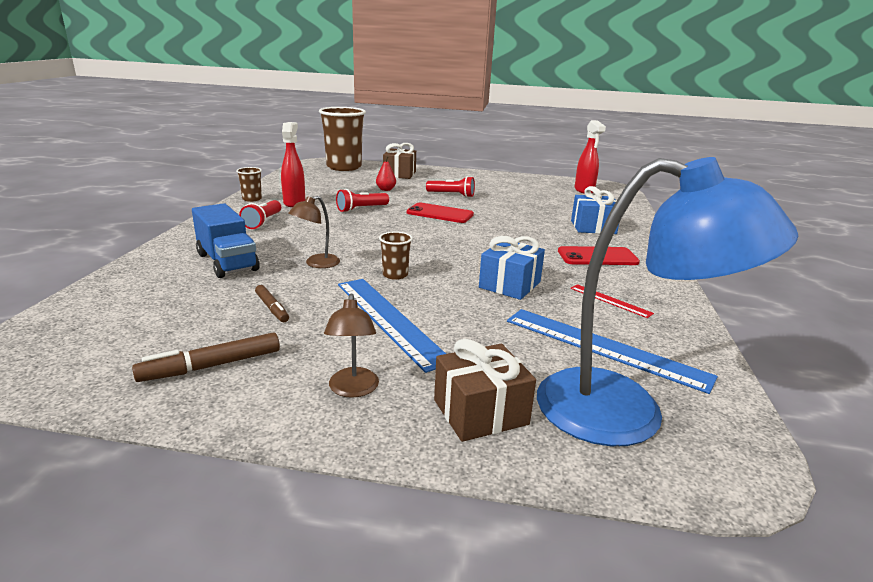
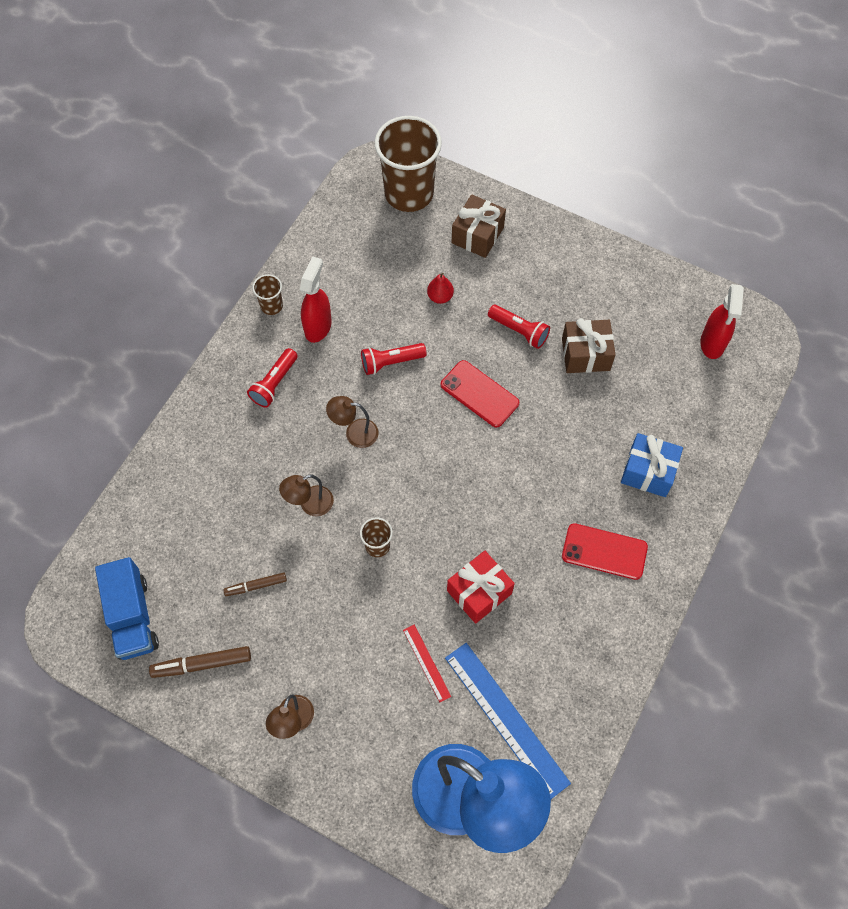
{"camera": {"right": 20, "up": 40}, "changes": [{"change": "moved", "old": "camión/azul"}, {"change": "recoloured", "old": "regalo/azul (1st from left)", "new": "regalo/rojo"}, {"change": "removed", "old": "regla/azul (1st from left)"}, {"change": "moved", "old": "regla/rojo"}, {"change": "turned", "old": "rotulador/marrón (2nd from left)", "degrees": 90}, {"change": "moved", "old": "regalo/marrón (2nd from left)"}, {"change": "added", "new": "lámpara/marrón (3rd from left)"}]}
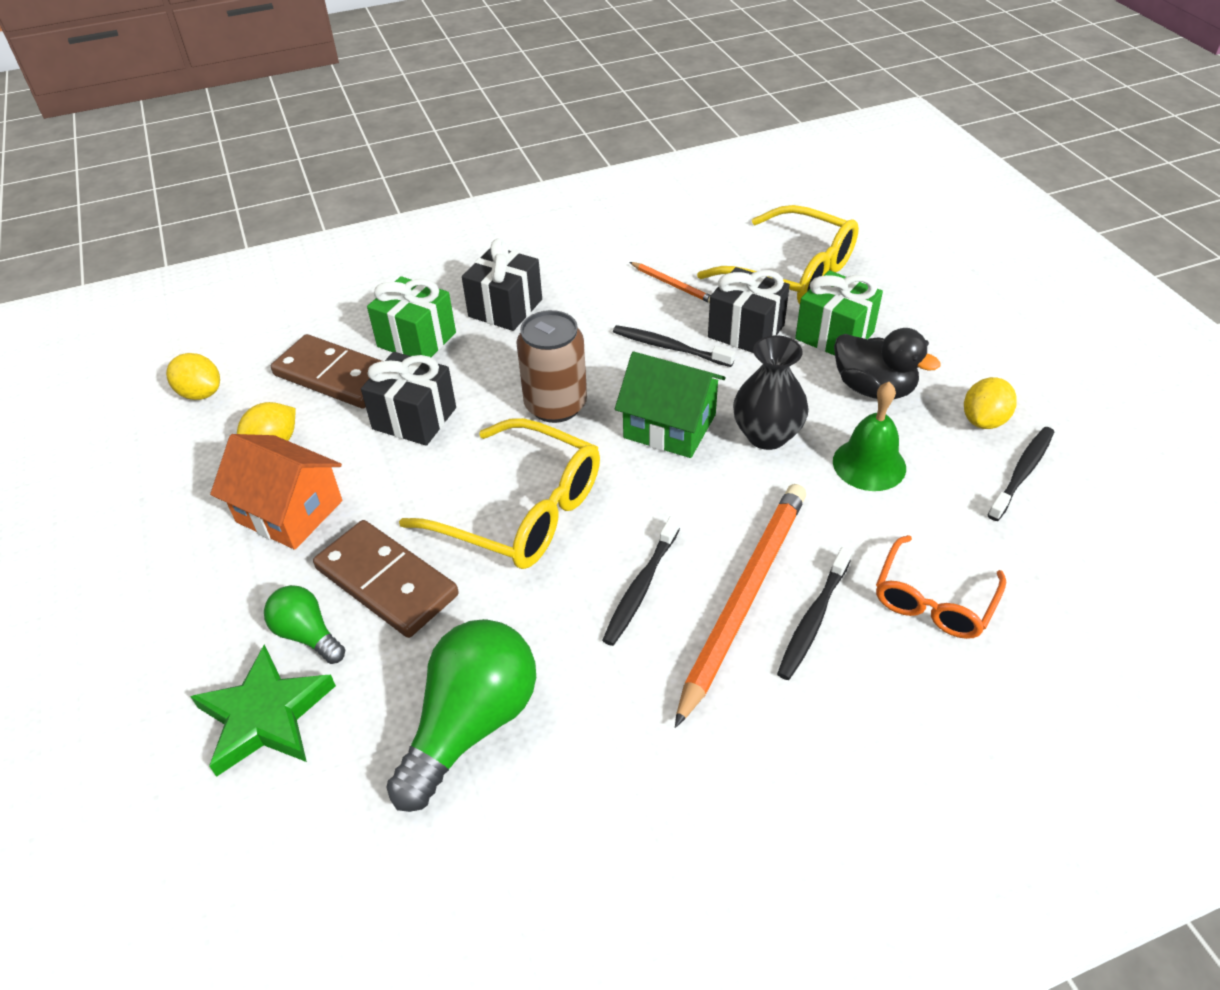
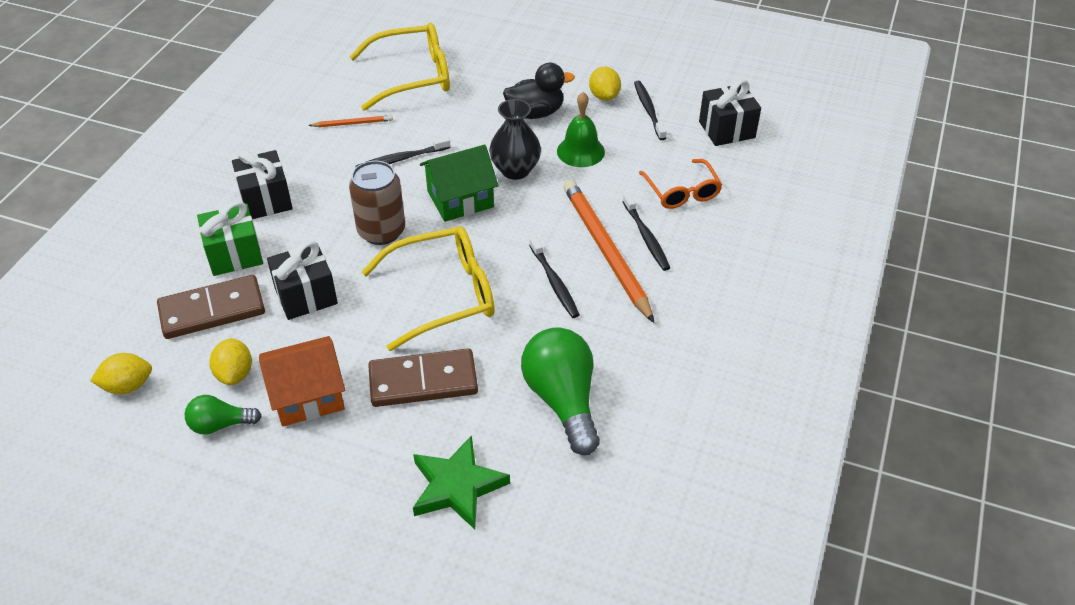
{"camera": {"right": -50, "up": 0}, "changes": [{"change": "moved", "old": "regalo/negro (3rd from left)"}, {"change": "removed", "old": "regalo/verde (2nd from left)"}, {"change": "moved", "old": "bombilla/verde (1st from left)"}]}
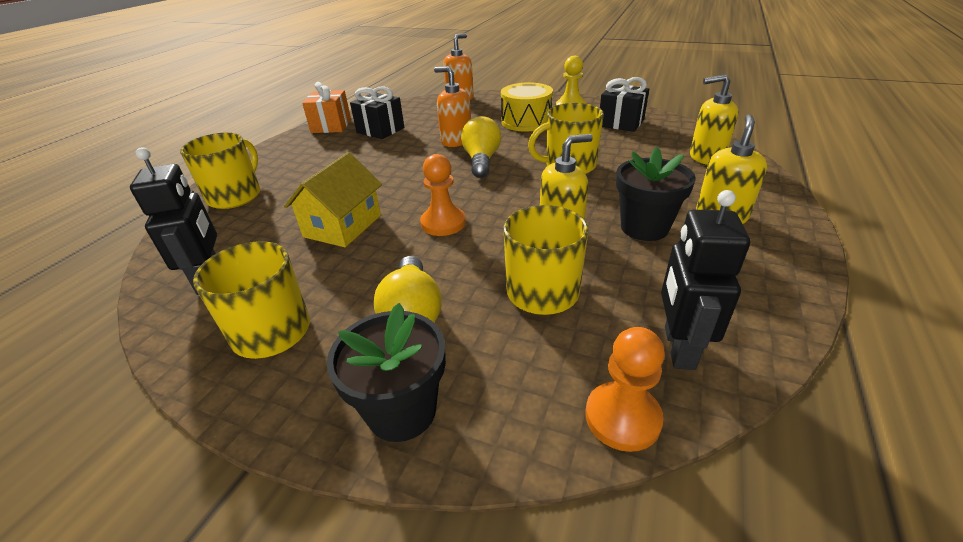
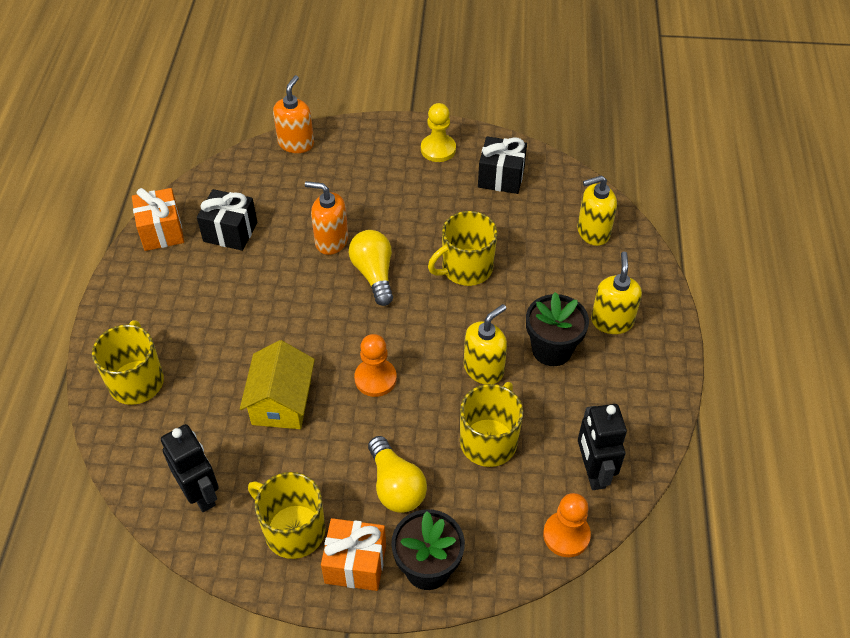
{"camera": {"right": -20, "up": 15}, "changes": [{"change": "removed", "old": "tambor/amarillo"}, {"change": "added", "new": "regalo/naranja (2nd from left)"}]}
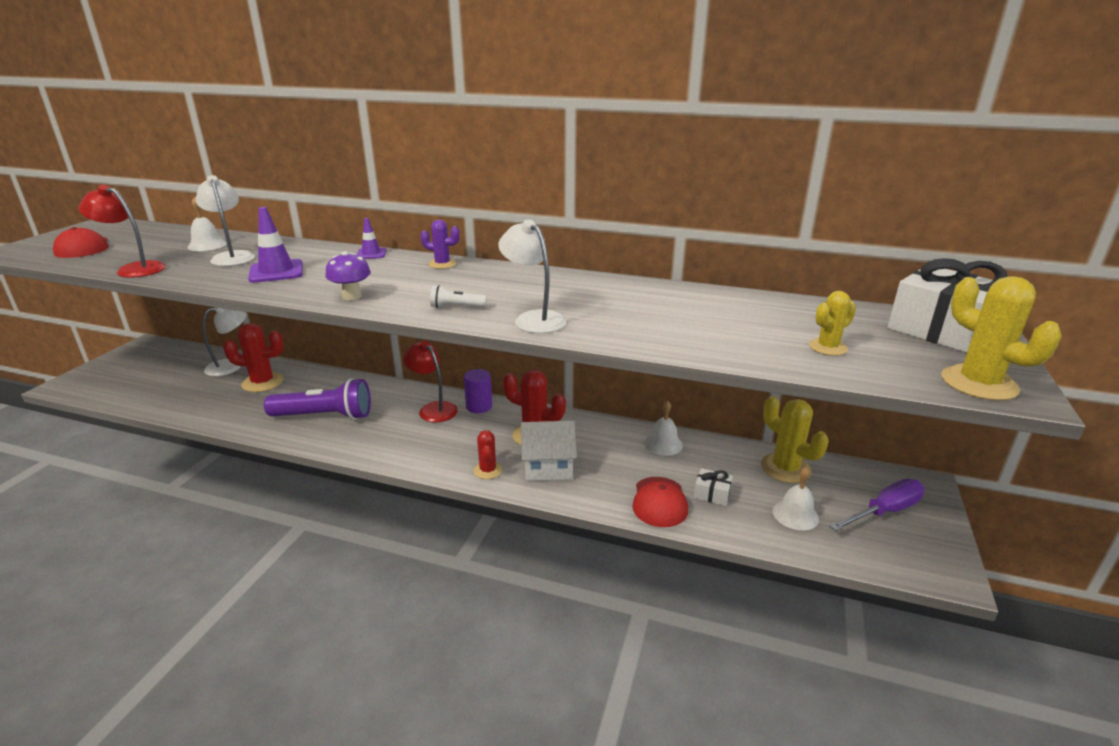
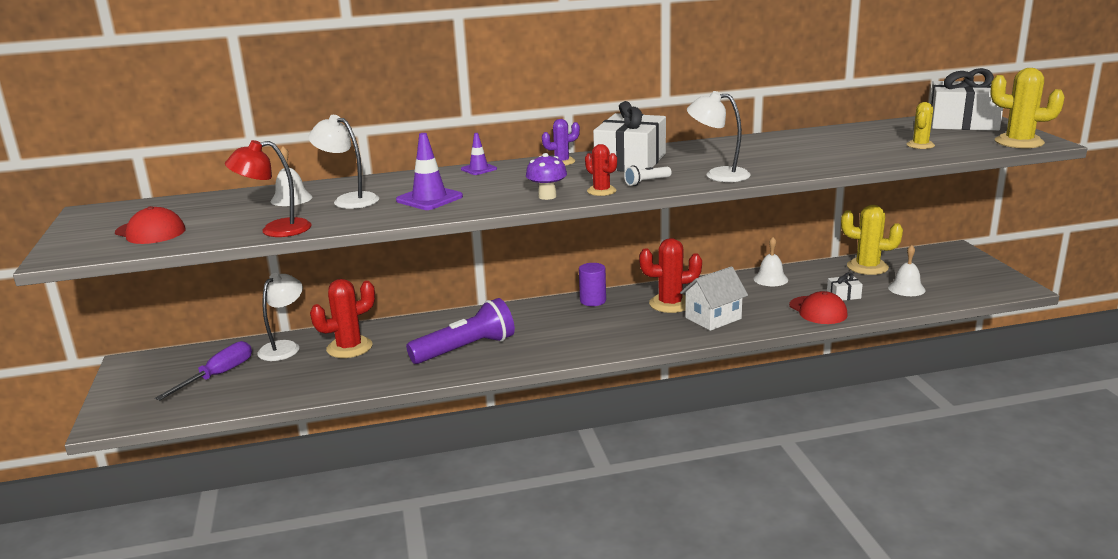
{"camera": {"right": -30, "up": -5}, "changes": [{"change": "removed", "old": "lámpara/rojo (2nd from left)"}, {"change": "moved", "old": "cactus/rojo (2nd from left)"}, {"change": "moved", "old": "destornillador/morado"}, {"change": "added", "new": "regalo/blanco (1st from left)"}]}
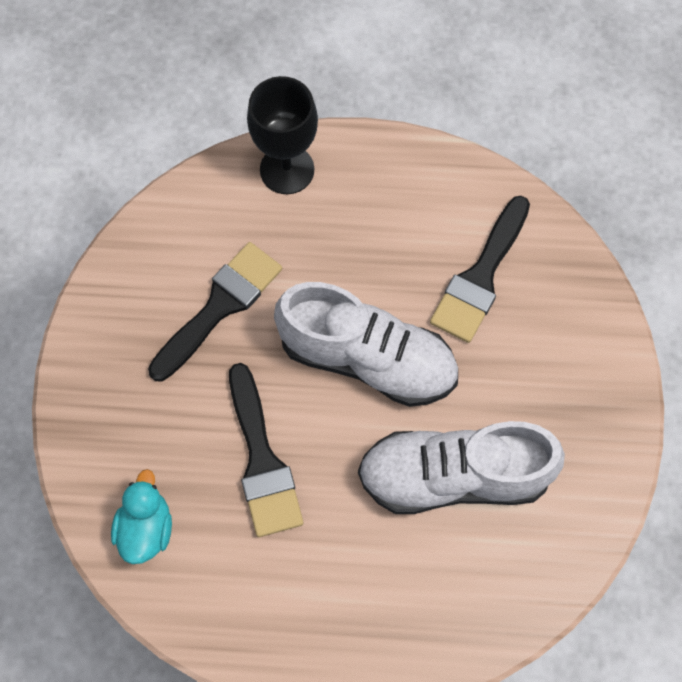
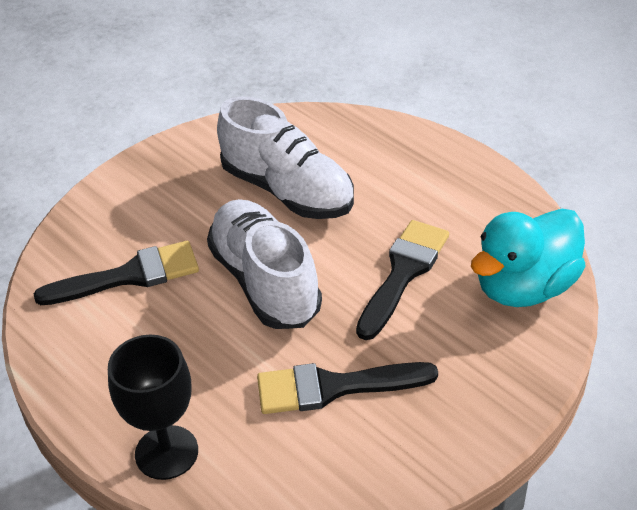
{"camera": {"right": -135, "up": -25}, "changes": [{"change": "resized", "old": "pato/turquesa", "factor": 1.74}]}
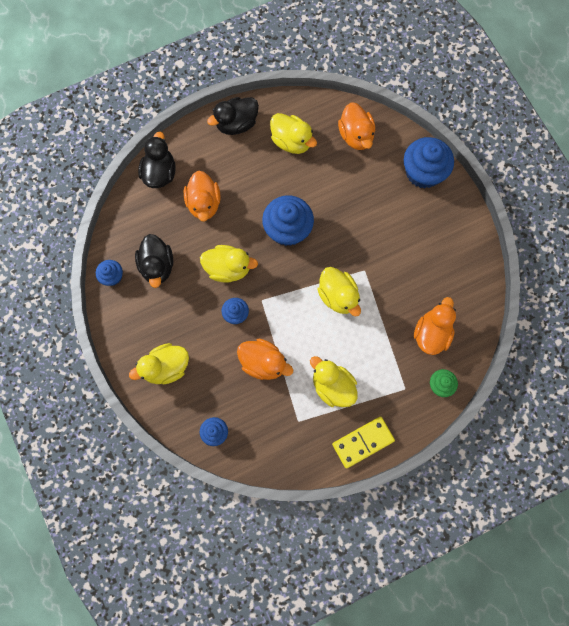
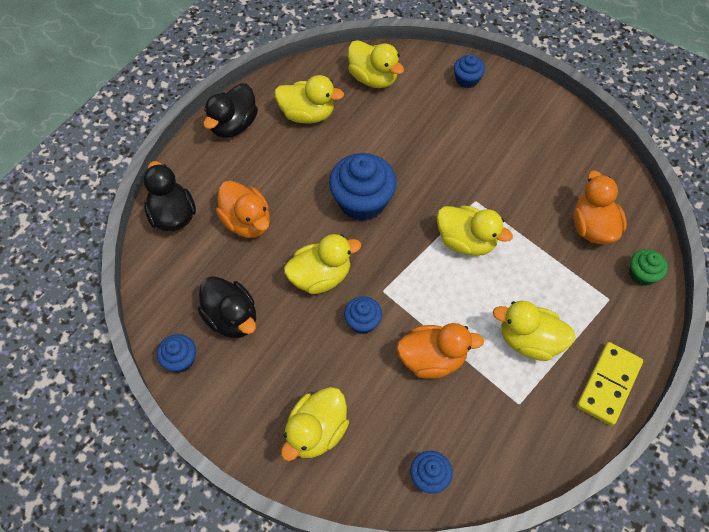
{"camera": {"right": -30, "up": -15}, "changes": [{"change": "recoloured", "old": "pato/naranja (3rd from left)", "new": "pato/amarillo (4th from left)"}, {"change": "resized", "old": "magdalena/azul (5th from left)", "factor": 0.52}]}
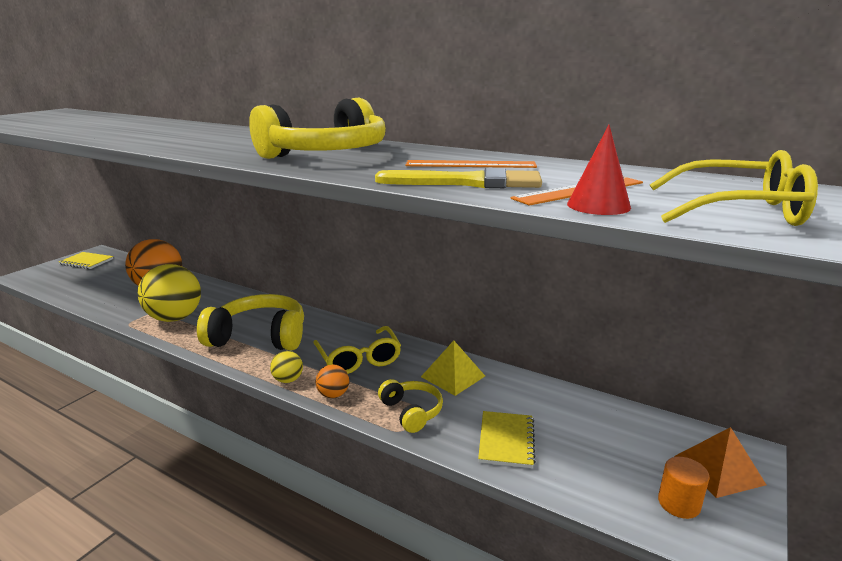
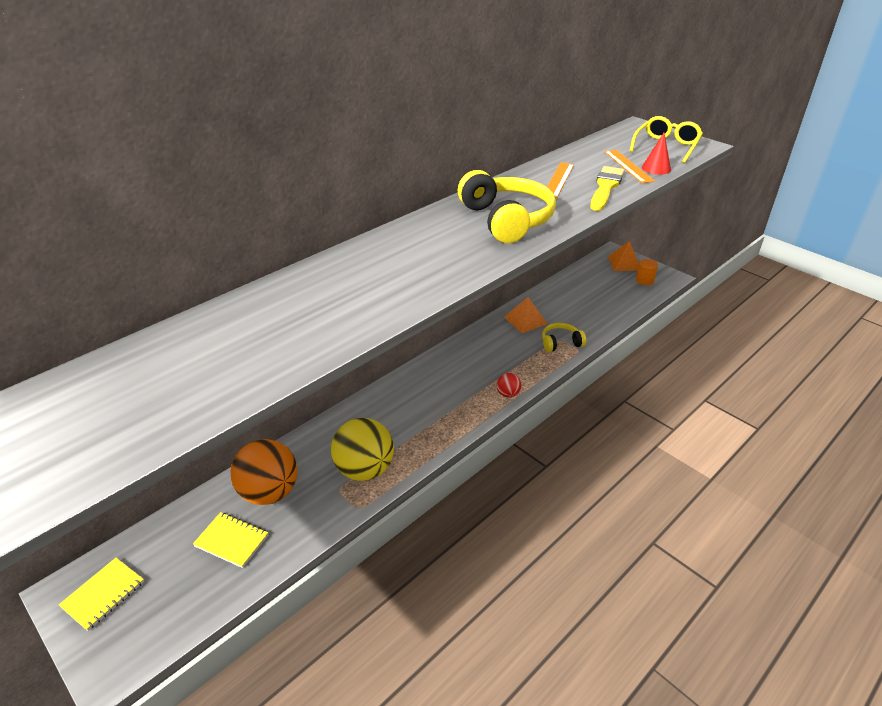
{"camera": {"right": -75, "up": 15}, "changes": [{"change": "removed", "old": "auriculares/amarillo (1st from left)"}, {"change": "removed", "old": "gafas/amarillo (1st from left)"}, {"change": "recoloured", "old": "pirámide/amarillo", "new": "pirámide/naranja (1st from left)"}, {"change": "recoloured", "old": "pelota/amarillo (2nd from left)", "new": "pelota/rojo"}, {"change": "removed", "old": "pelota/naranja (2nd from left)"}, {"change": "moved", "old": "cuaderno/amarillo (2nd from left)"}]}
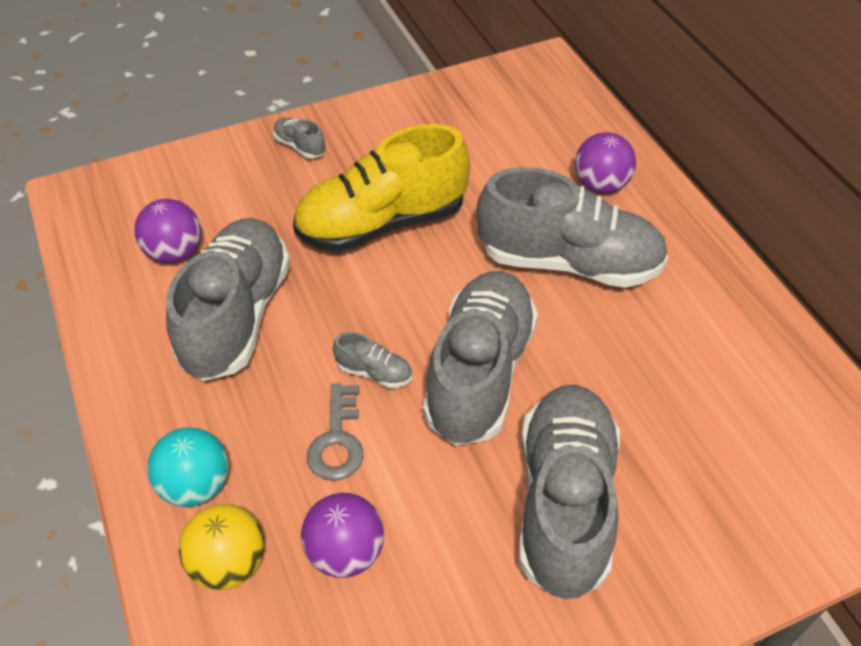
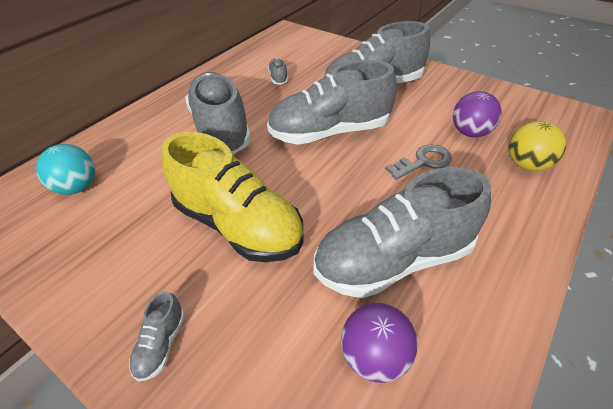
{"camera": {"right": -120, "up": -5}, "changes": [{"change": "removed", "old": "pelota/morado (3rd from left)"}, {"change": "moved", "old": "zapato/gris (3rd from left)"}, {"change": "moved", "old": "pelota/turquesa"}]}
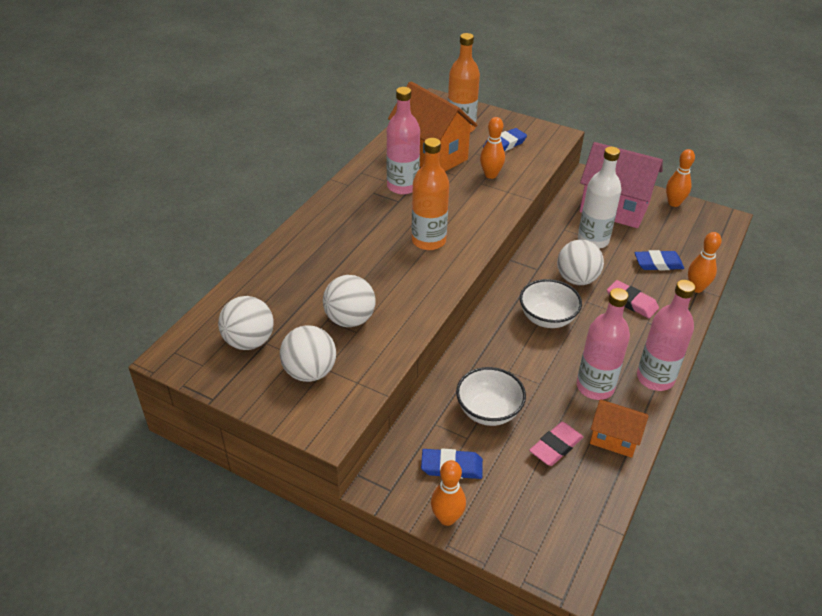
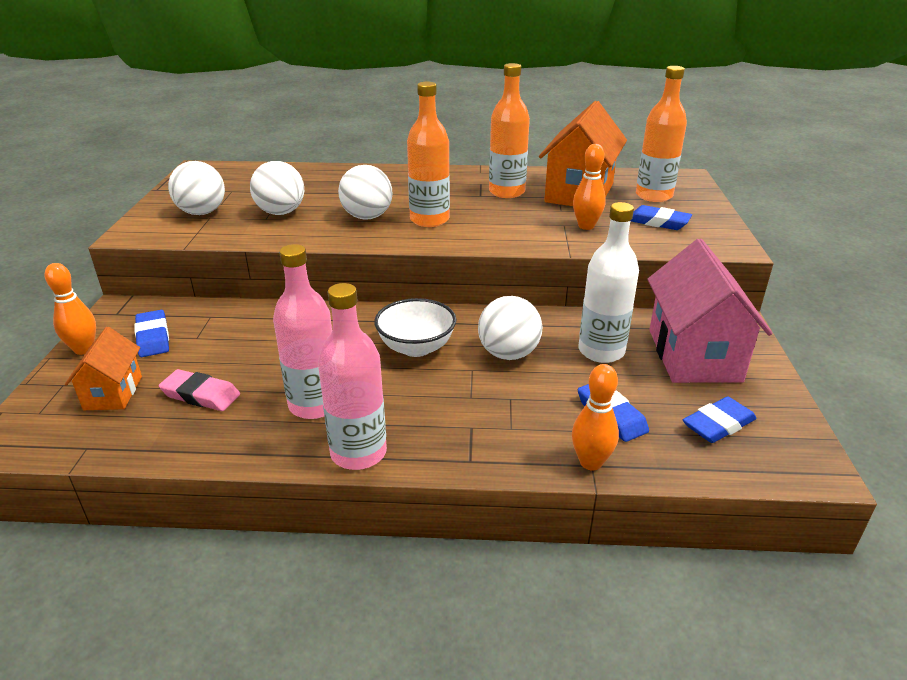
{"camera": {"right": 65, "up": -10}, "changes": [{"change": "recoloured", "old": "botella/rosa (1st from left)", "new": "botella/naranja (2nd from left)"}, {"change": "removed", "old": "bolo/naranja (3rd from left)"}, {"change": "removed", "old": "goma de borrar/rosa (2nd from left)"}, {"change": "moved", "old": "pelota/blanco (1st from left in the first image)", "new": "pelota/blanco (3rd from left)"}, {"change": "removed", "old": "cuenco/blanco (1st from left)"}, {"change": "moved", "old": "casa/naranja (2nd from left in the first image)", "new": "casa/naranja (1st from left)"}, {"change": "added", "new": "goma de borrar/azul (4th from left)"}]}
